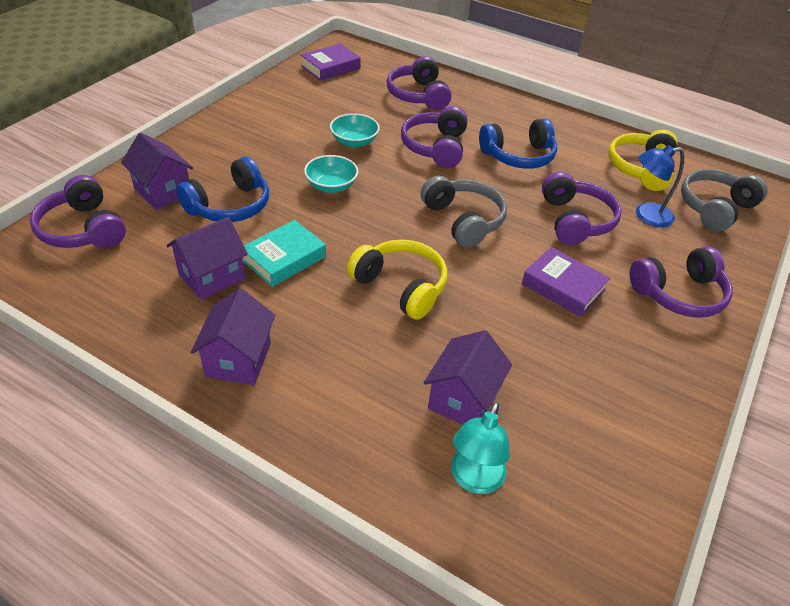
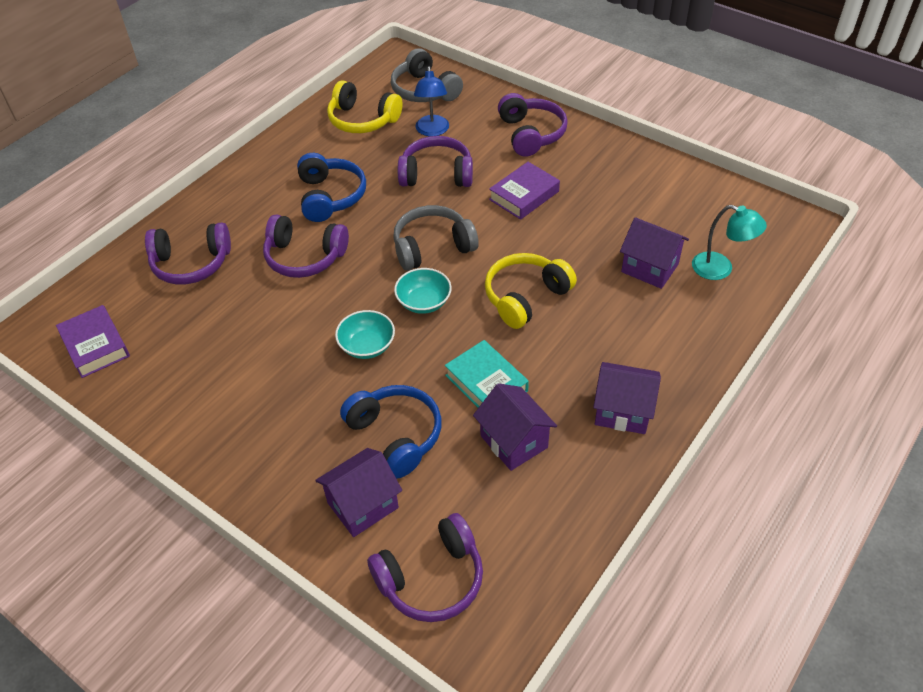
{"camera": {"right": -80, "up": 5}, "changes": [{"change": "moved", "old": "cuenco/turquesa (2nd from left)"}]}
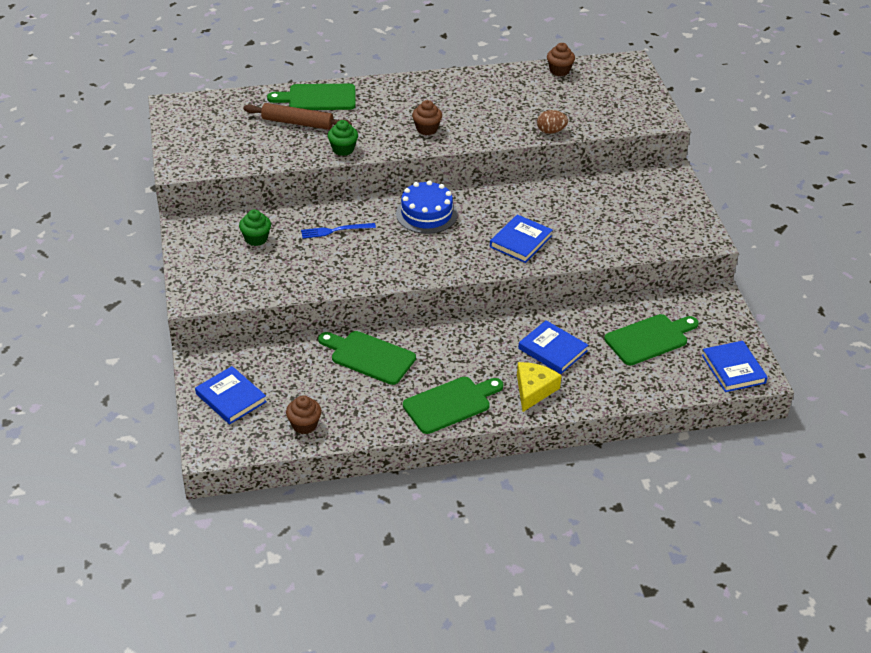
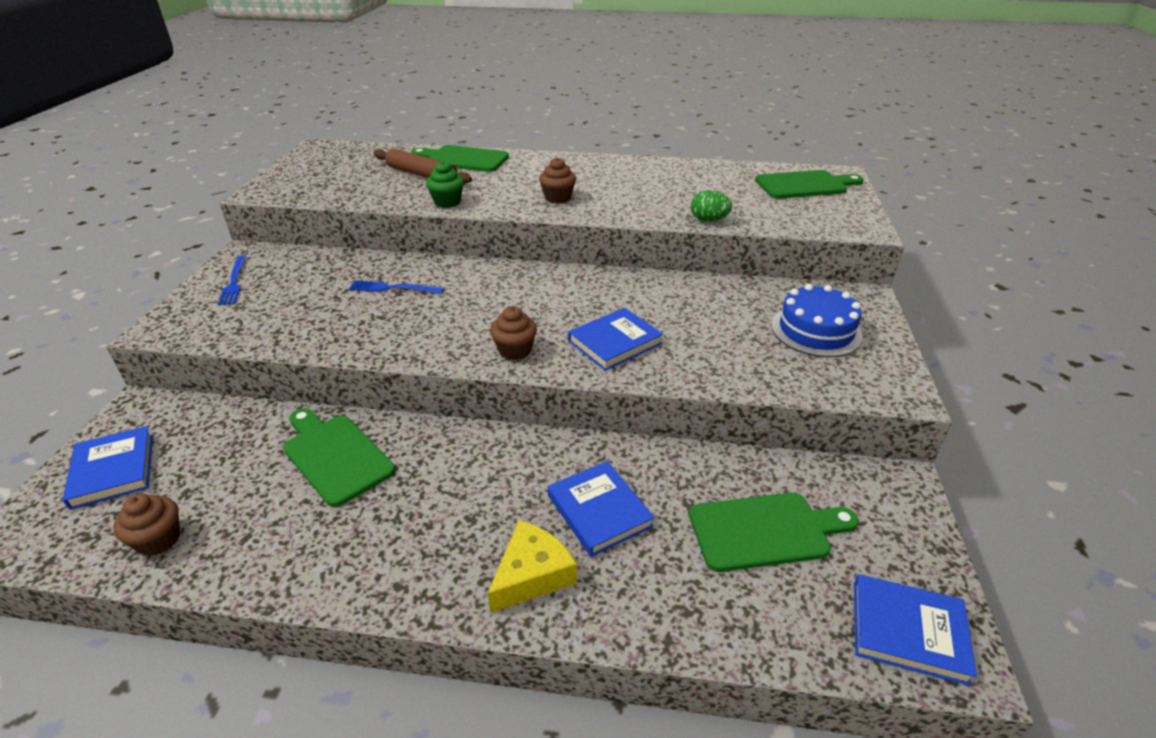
{"camera": {"right": 20, "up": -5}, "changes": [{"change": "moved", "old": "magdalena/marrón (3rd from left in the first image)", "new": "magdalena/marrón (2nd from left)"}, {"change": "recoloured", "old": "huevo/marrón", "new": "huevo/verde"}, {"change": "moved", "old": "tarta/azul"}, {"change": "removed", "old": "magdalena/verde (1st from left)"}, {"change": "turned", "old": "libro/azul (4th from left)", "degrees": -75}, {"change": "moved", "old": "tabla de cortar/verde (3rd from left in the first image)", "new": "tabla de cortar/verde (4th from left)"}, {"change": "added", "new": "tenedor/azul (1st from left)"}]}
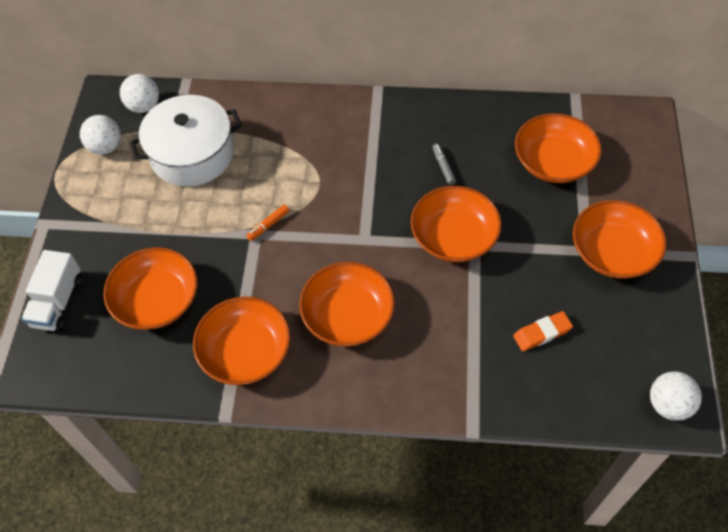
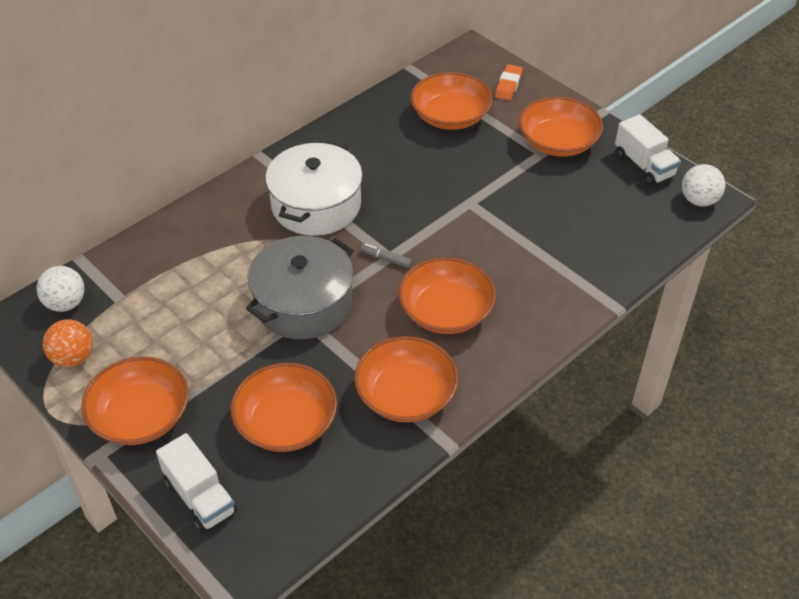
{"camera": {"right": -50, "up": -10}, "changes": [{"change": "moved", "old": "olla/blanco"}, {"change": "recoloured", "old": "pelota/blanco (1st from left)", "new": "pelota/naranja"}, {"change": "moved", "old": "rotulador/gris"}, {"change": "moved", "old": "cuenco/naranja (4th from left in the first image)", "new": "cuenco/naranja (1st from left)"}, {"change": "replaced", "old": "rotulador/naranja", "new": "olla/gris"}, {"change": "moved", "old": "goma de borrar/naranja"}, {"change": "added", "new": "camión/blanco (2nd from left)"}]}
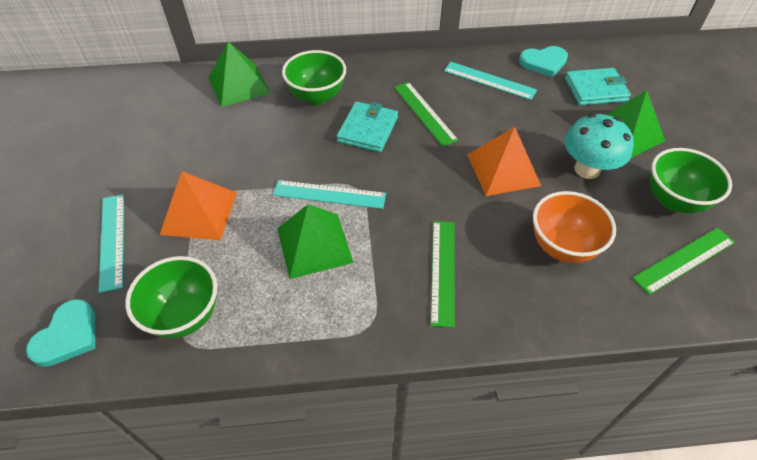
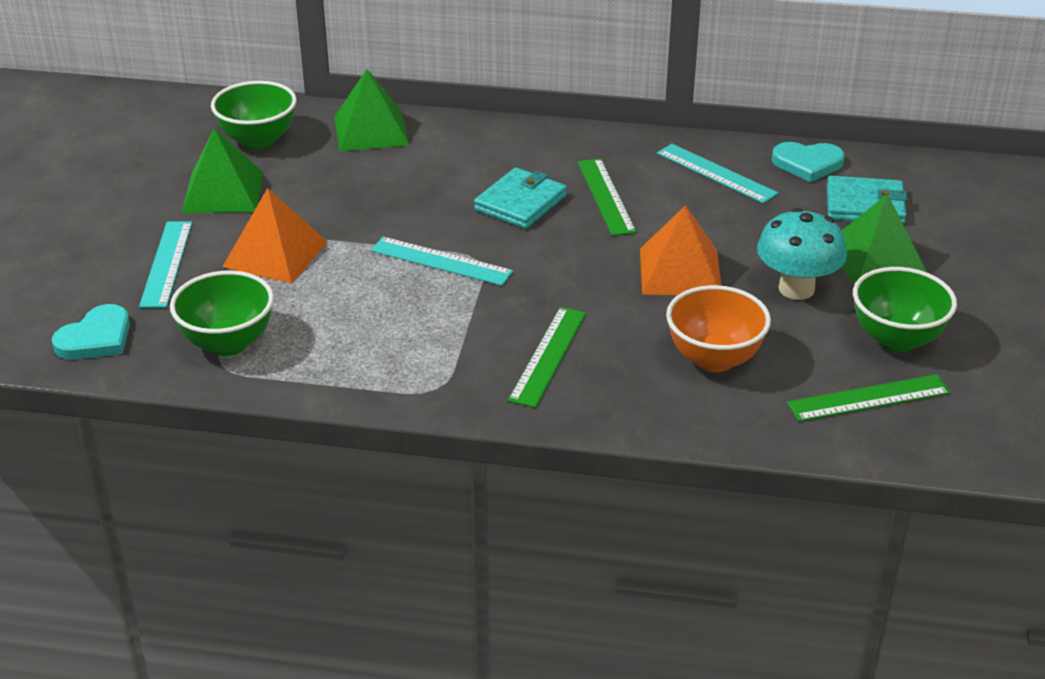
{"camera": {"right": 15, "up": -15}, "changes": [{"change": "moved", "old": "cuenco/verde (2nd from left)"}, {"change": "moved", "old": "pirámide/verde (2nd from left in the first image)", "new": "pirámide/verde (1st from left)"}]}
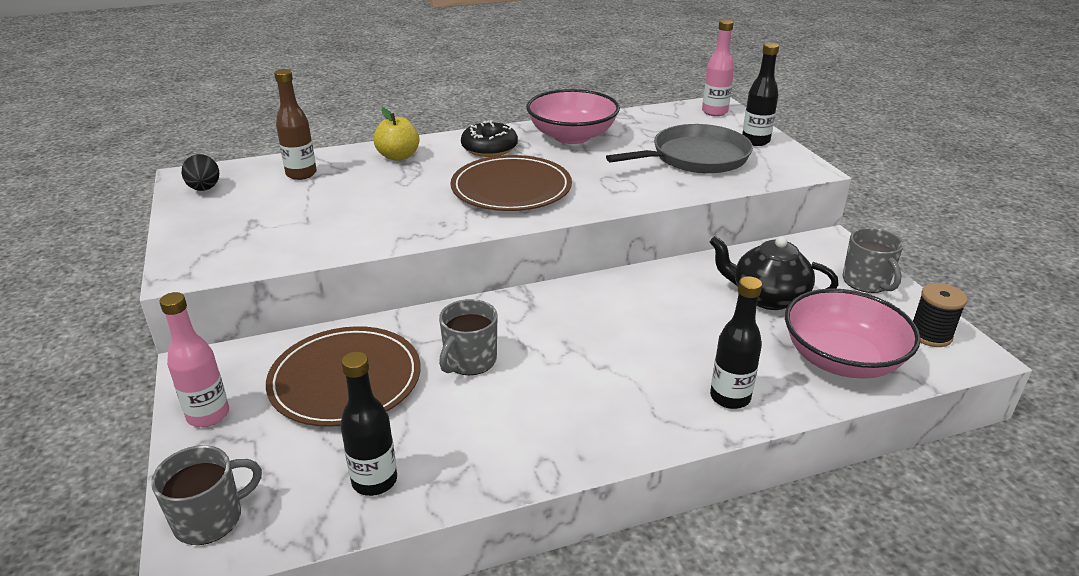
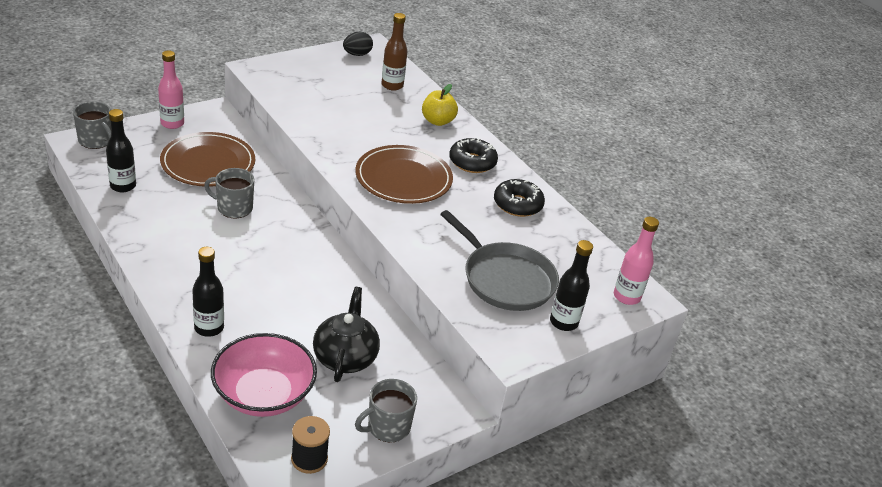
{"camera": {"right": 70, "up": 5}, "changes": [{"change": "replaced", "old": "cuenco/rosa (1st from left)", "new": "rosquilla/negro (2nd from left)"}]}
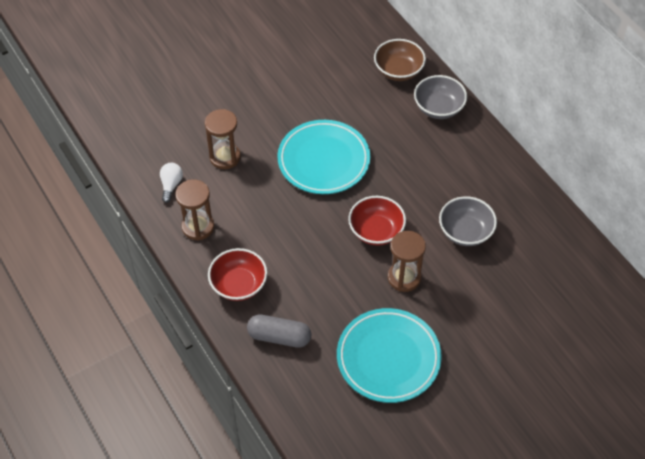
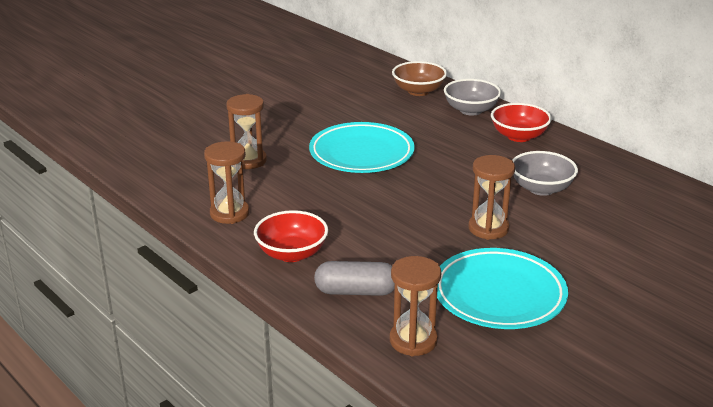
{"camera": {"right": -10, "up": -25}, "changes": [{"change": "removed", "old": "bombilla/blanco"}, {"change": "moved", "old": "cuenco/rojo (2nd from left)"}, {"change": "added", "new": "reloj de arena/marrón (3rd from left)"}]}
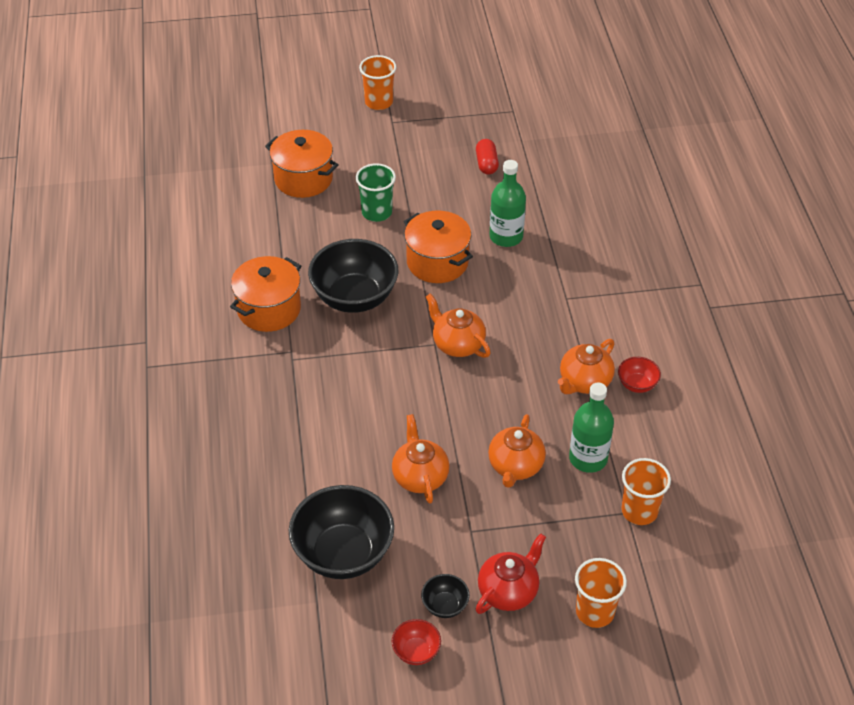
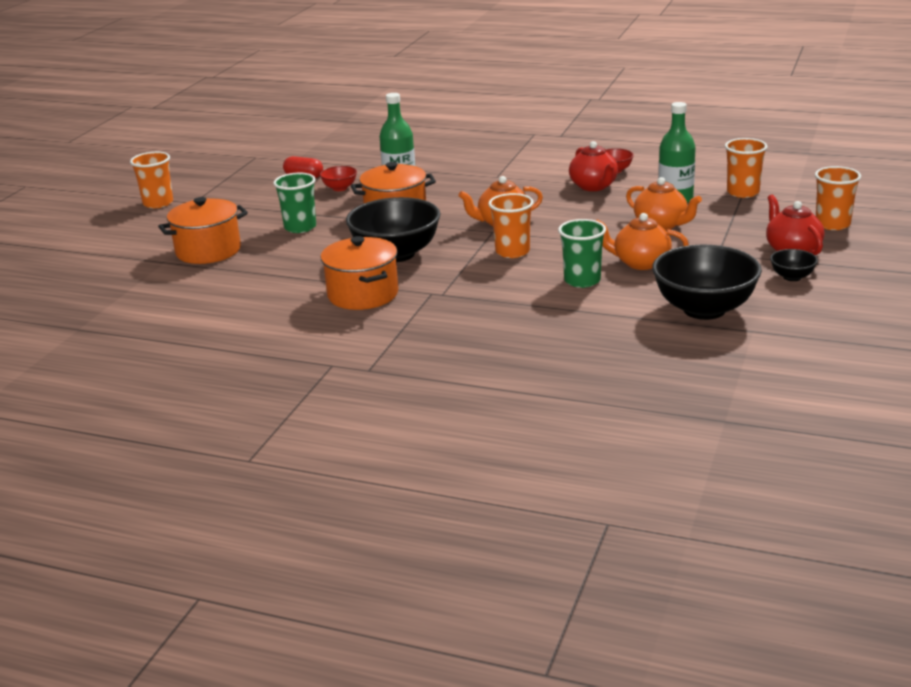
{"camera": {"right": -60, "up": -20}, "changes": [{"change": "recoloured", "old": "tetera/naranja (4th from left)", "new": "tetera/rojo (1st from left)"}, {"change": "moved", "old": "cuenco/rojo (1st from left)"}, {"change": "added", "new": "vaso/naranja (2nd from left)"}, {"change": "added", "new": "vaso/verde (2nd from left)"}]}
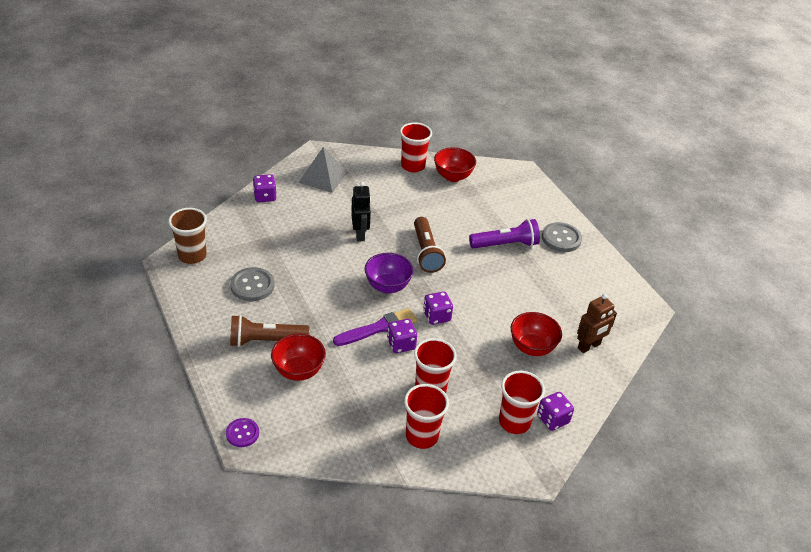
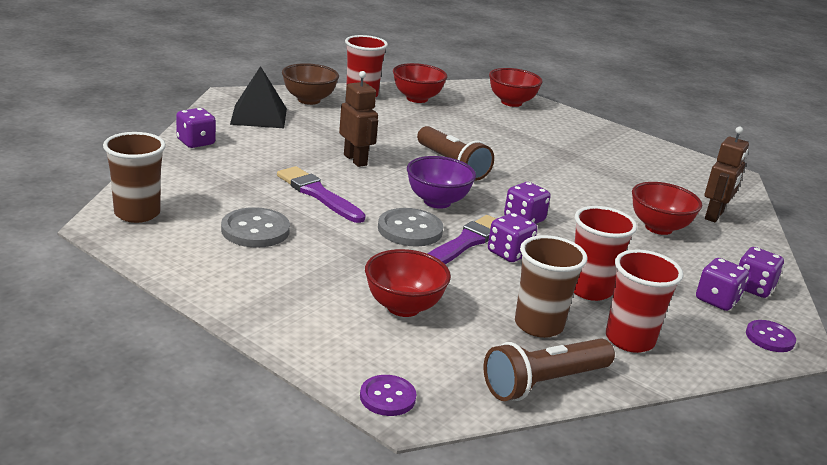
{"camera": {"right": -25, "up": -15}, "changes": [{"change": "recoloured", "old": "pirámide/gris", "new": "pirámide/negro"}, {"change": "recoloured", "old": "robot/negro", "new": "robot/marrón (1st from left)"}, {"change": "removed", "old": "lámpara de mano/morado"}, {"change": "moved", "old": "botón/gris (2nd from left)"}, {"change": "moved", "old": "lámpara de mano/marrón (1st from left in the first image)", "new": "lámpara de mano/marrón (2nd from left)"}, {"change": "replaced", "old": "vaso/rojo (4th from left)", "new": "dado/morado (4th from left)"}, {"change": "added", "new": "cuenco/marrón"}, {"change": "added", "new": "cuenco/rojo (3rd from left)"}, {"change": "added", "new": "pincel/morado (1st from left)"}, {"change": "added", "new": "vaso/marrón (2nd from left)"}, {"change": "added", "new": "botón/morado (2nd from left)"}]}
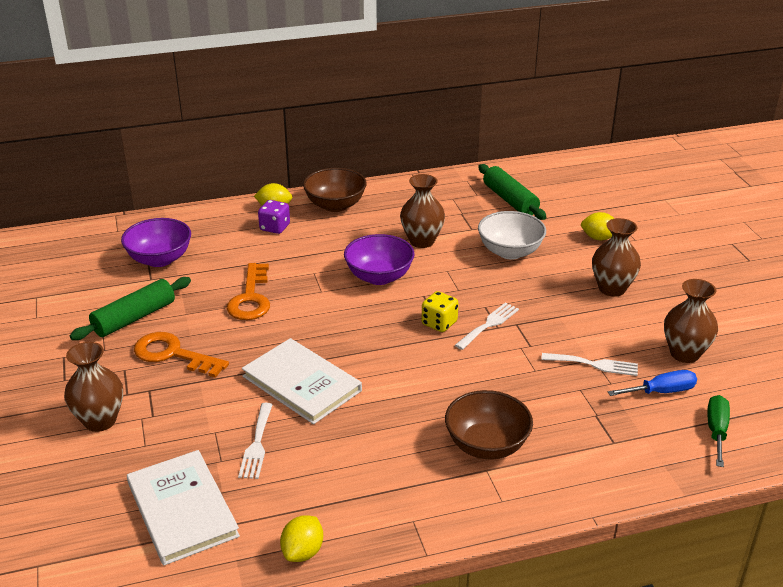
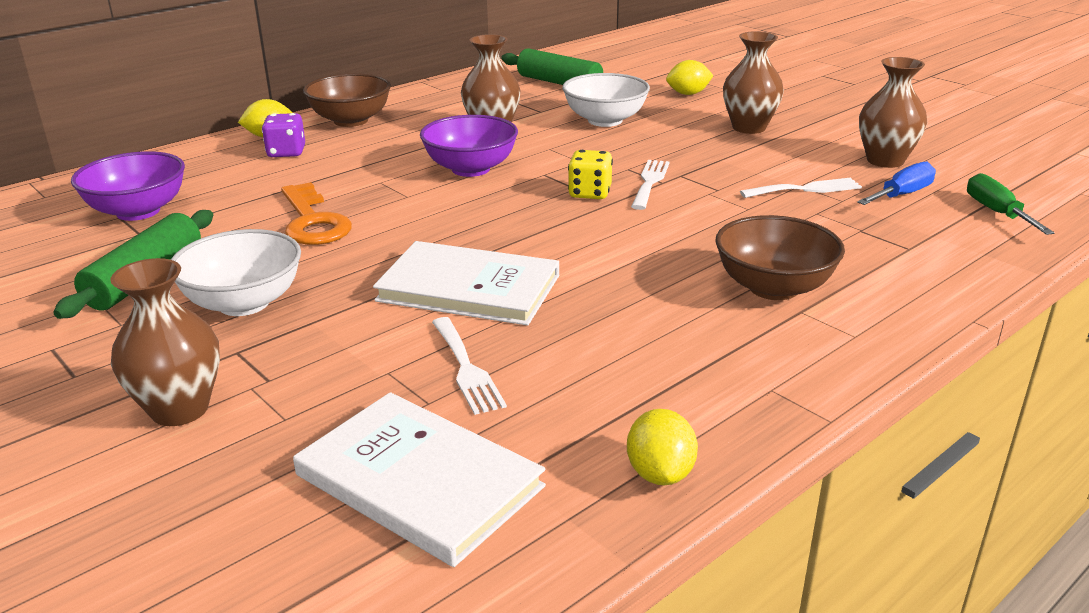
{"camera": {"right": -25, "up": -5}, "changes": [{"change": "replaced", "old": "llave/naranja (1st from left)", "new": "cuenco/blanco (1st from left)"}]}
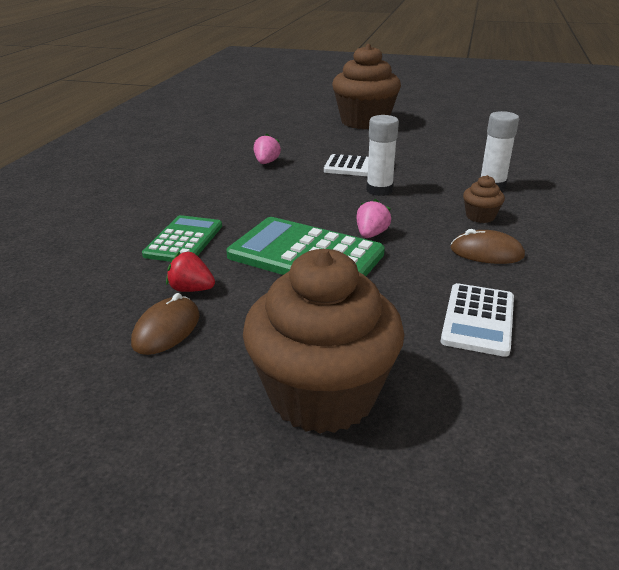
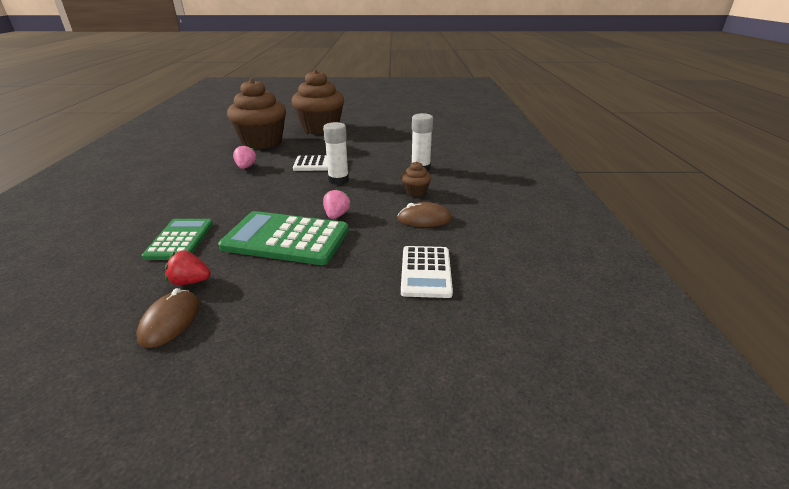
{"camera": {"right": -15, "up": 0}, "changes": [{"change": "moved", "old": "magdalena/marrón (1st from left)"}]}
